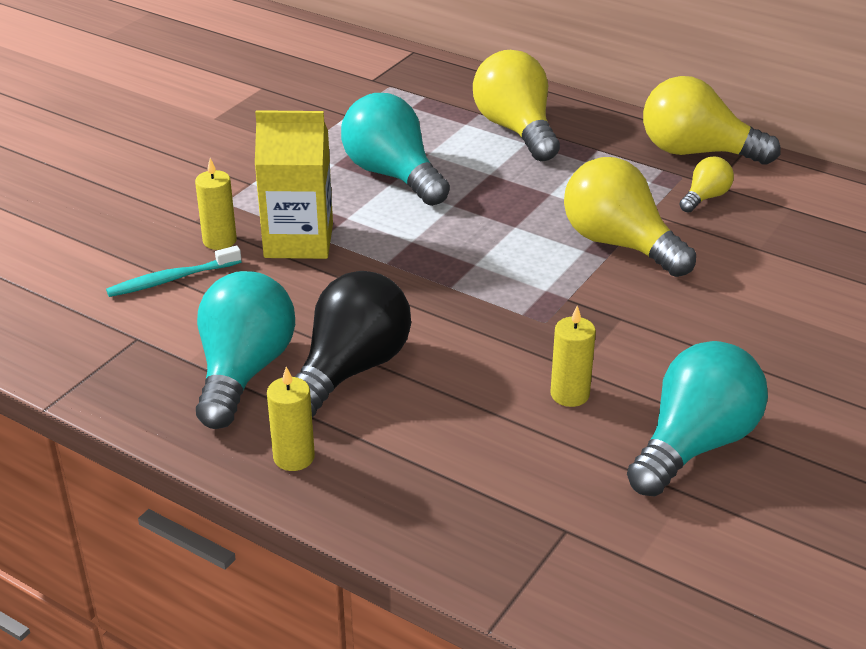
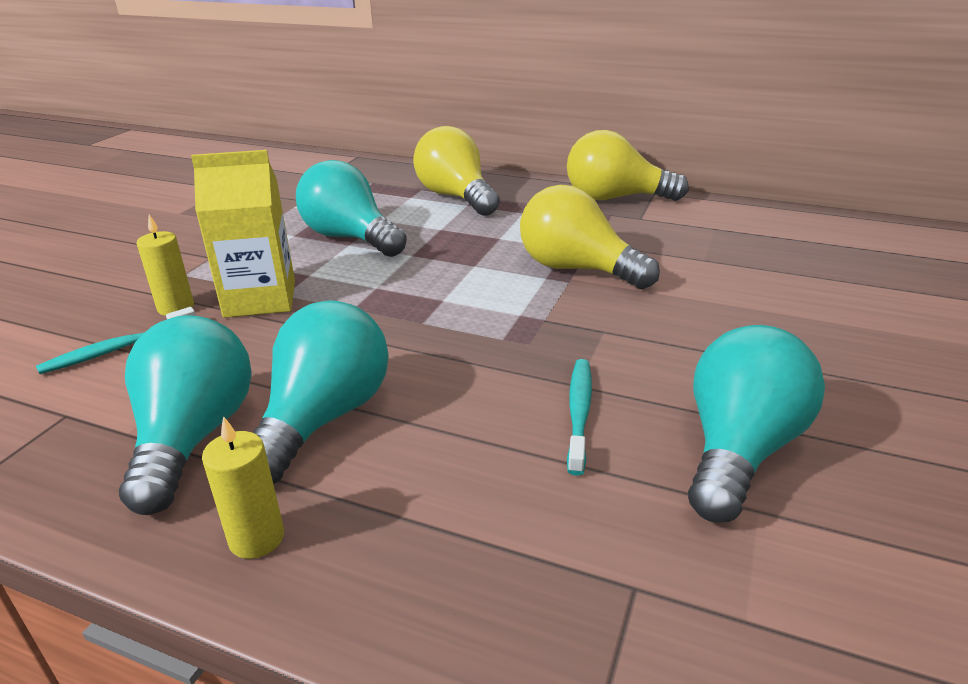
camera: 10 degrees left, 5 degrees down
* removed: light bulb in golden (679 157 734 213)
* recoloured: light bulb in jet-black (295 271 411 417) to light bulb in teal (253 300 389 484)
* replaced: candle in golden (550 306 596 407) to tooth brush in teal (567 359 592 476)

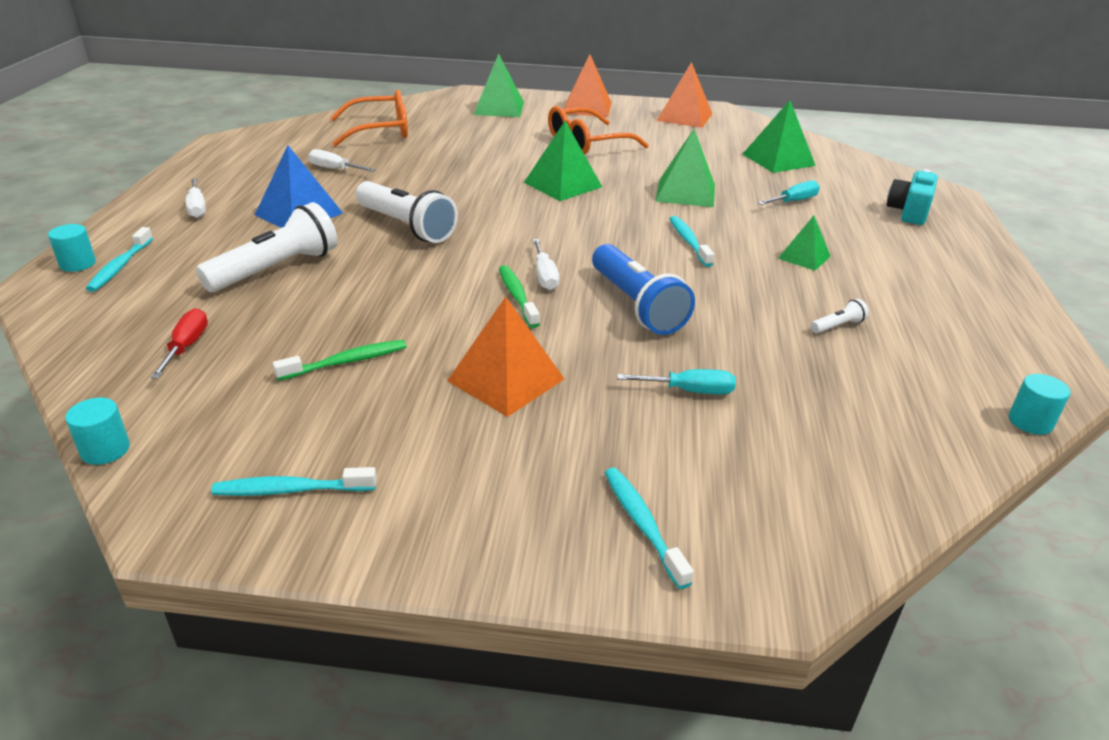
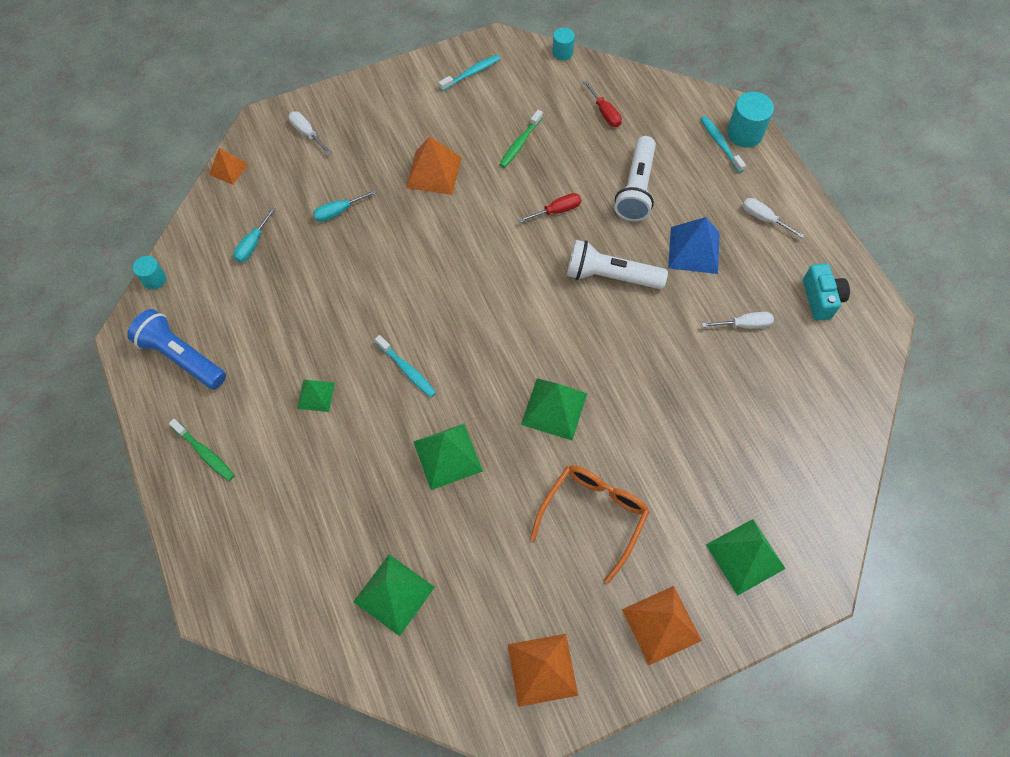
camera: 150 degrees right, 30 degrees up
* removed: eyeglasses in orange-coloured (330 90 408 147)
* moved: compact camera in teal (887 169 938 225) to (803 264 850 320)
* moved: flat screwdriver in teal (758 180 820 205) to (233 207 276 262)
* resized: cylinder in teal (48 224 96 272) = (727 92 774 147) x1.66
* moved: flat screwdriver in snow-white (533 239 559 290) to (289 111 331 154)
* moved: pocket torch in blue (592 244 695 335) to (127 309 226 389)
* moved: tooth brush in green (499 265 540 328) to (169 419 235 481)
* removed: pocket torch in snow-white (811 299 869 333)
* removed: tooth brush in teal (605 468 694 589)
* added: pyramid in orange-coloured (209 148 248 185)
* added: flat screwdriver in scarlet (518 193 581 223)

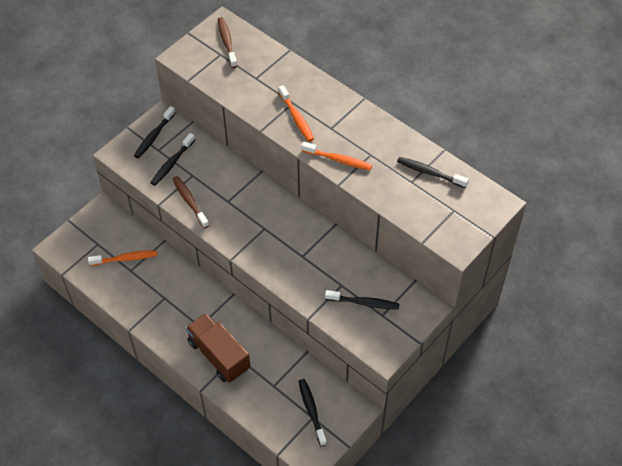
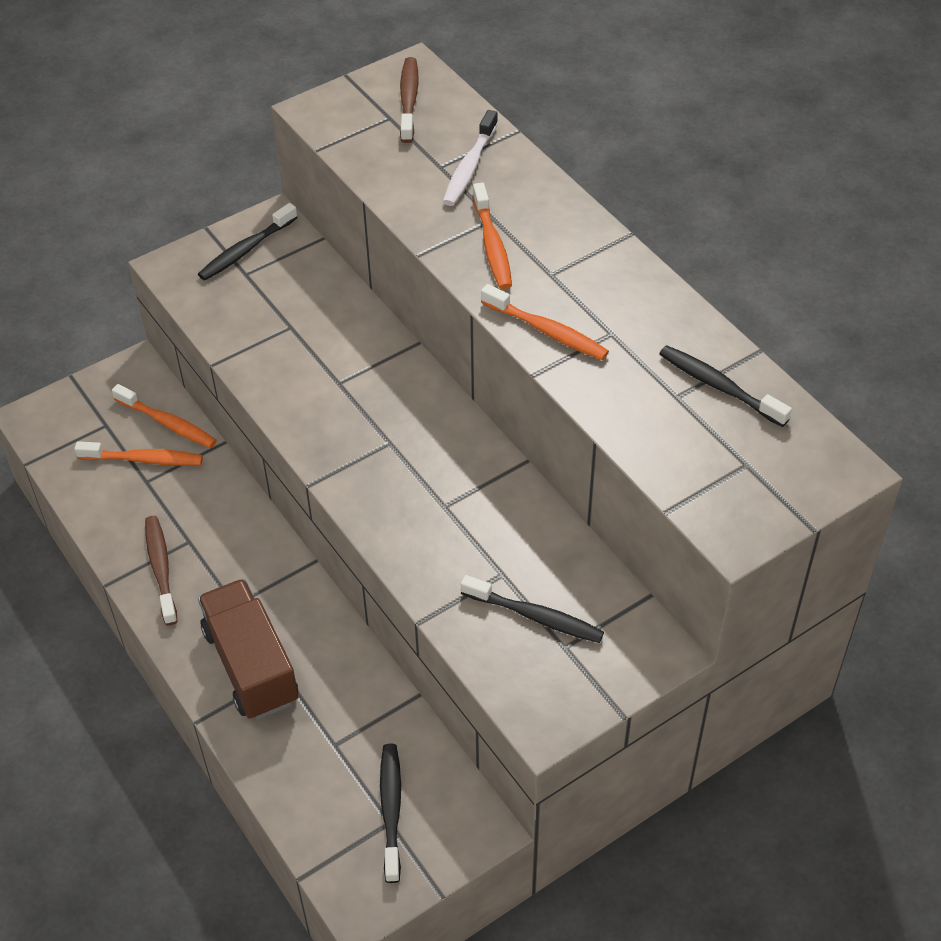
camera: 15 degrees right, 5 degrees down
* removed: tooth brush in jet-black (150 133 195 186)
* moved: tooth brush in russet (172 176 209 228) to (145 516 178 625)
* added: tooth brush in snow-white (443 110 498 206)
* added: tooth brush in orange-coloured (112 384 217 448)

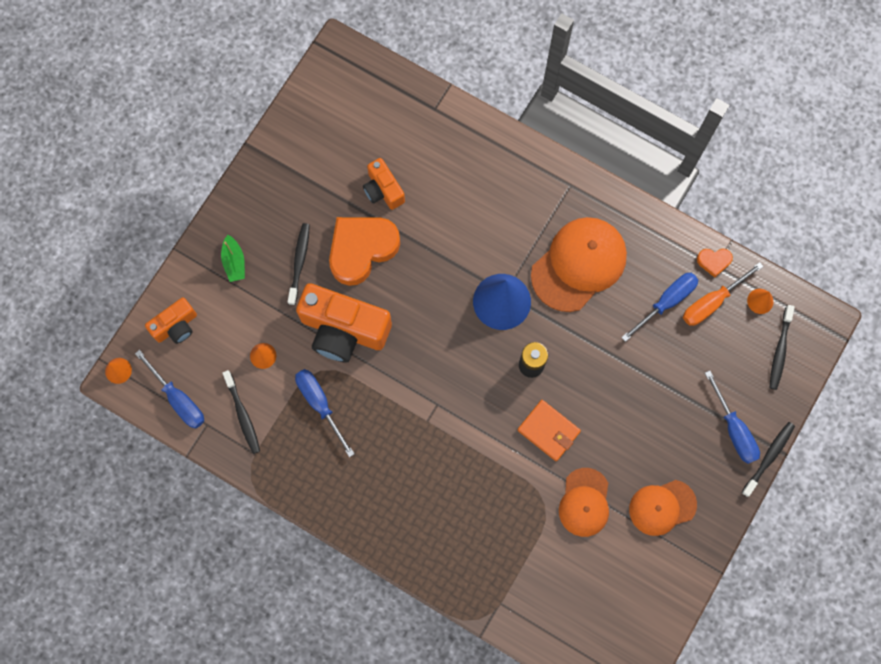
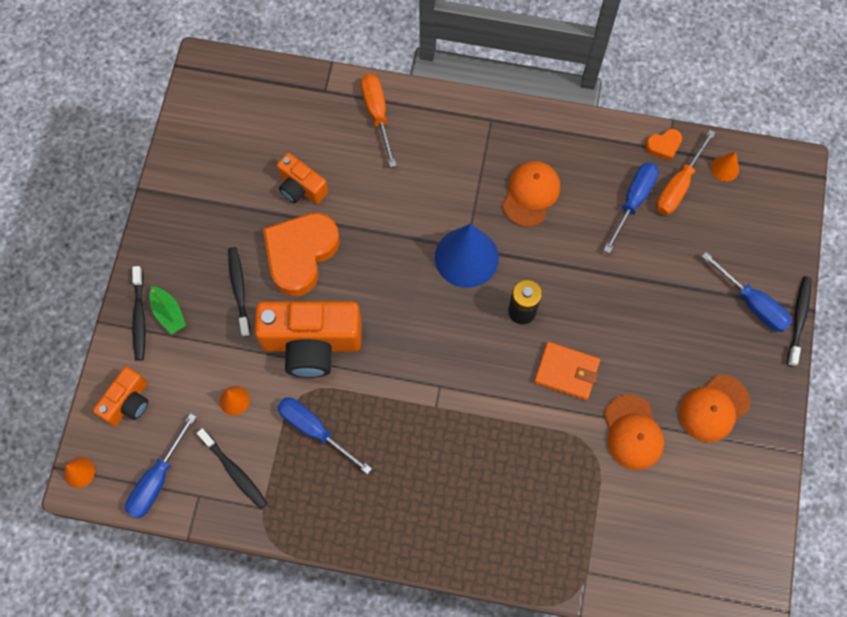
camera: 20 degrees left, 5 degrees down
* resized: peaked cap in orange-coloured (531 217 627 312) = (502 161 560 227) x0.62
* moved: tooth brush in jet-black (770 305 795 390) to (132 266 145 361)
* turned: flat screwdriver in blue (135 350 204 428) = (125 413 197 519) 90 degrees clockwise
* added: flat screwdriver in orange-coloured (361 74 396 167)

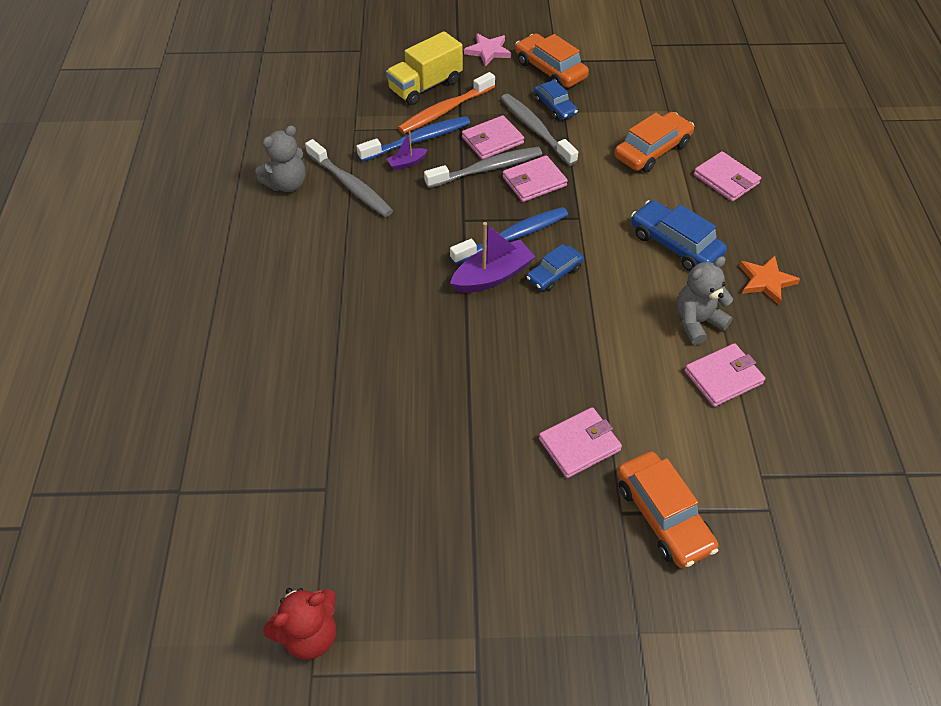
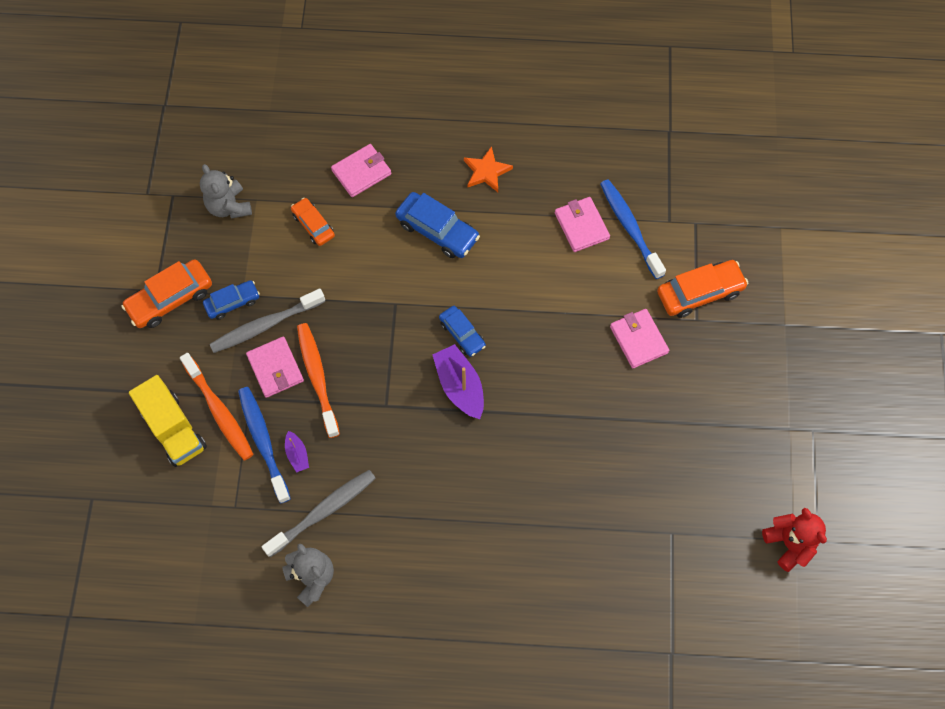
camera: 85 degrees left, 15 degrees up
* removed: five-pointed star in pink (464 33 511 67)
* resized: toy car in orange-coloured (614 112 694 172) = (291 198 335 246) x0.63
* recoloured: tooth brush in ash-grey (424 147 542 188) to tooth brush in orange-coloured (297 323 340 438)
* removed: card wallet in pink (503 155 568 202)
* turned: toy car in blue (631 200 727 271) = (395 192 480 258) 105 degrees counterclockwise
* moved: tooth brush in blue (450 207 568 265) to (600 179 666 279)
* moved: teddy bear in ash-grey (676 256 733 345) to (200 164 252 219)

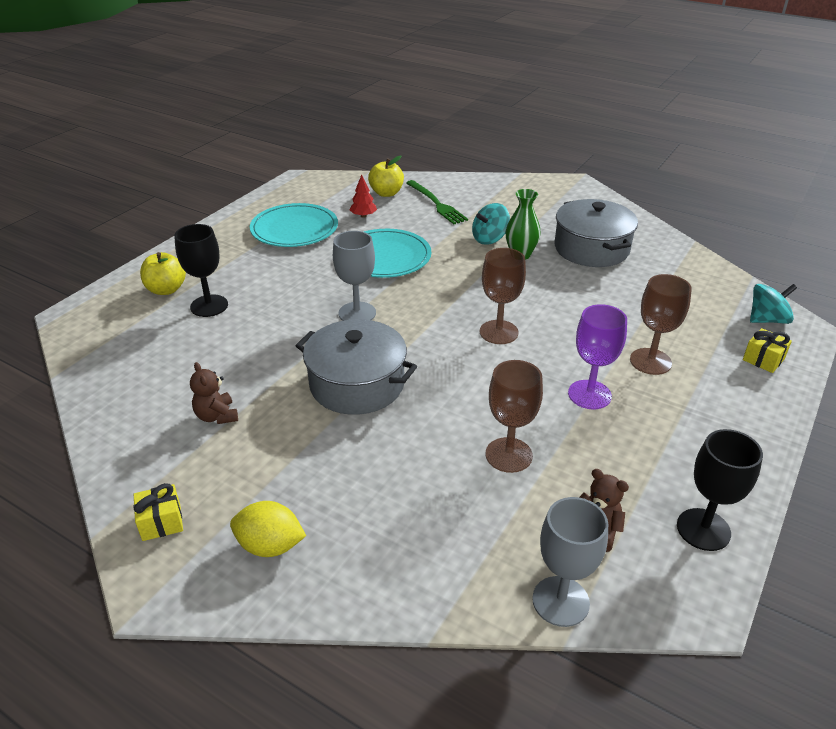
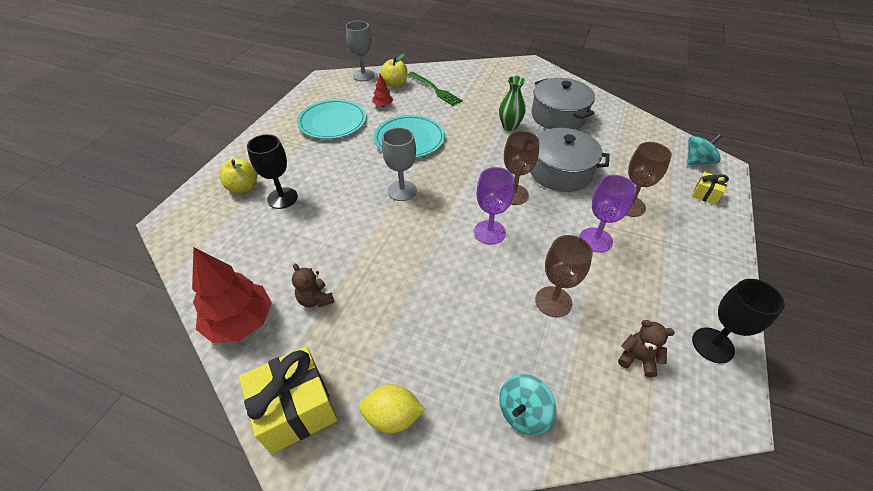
camera: 10 degrees left, 10 degrees up
* moved: spinning top in teal (472 203 510 245) to (499 374 556 435)
* moved: stockpot in ash-grey (296 319 417 415) to (530 128 610 192)
* resized: gift in golden (134 483 183 541) = (239 346 337 454) x2.01
* moved: wine glass in ash-grey (532 497 608 627) to (346 21 375 81)
* added: wine glass in royal purple (474 167 515 245)
* added: fir tree in scarlet (192 247 272 343)

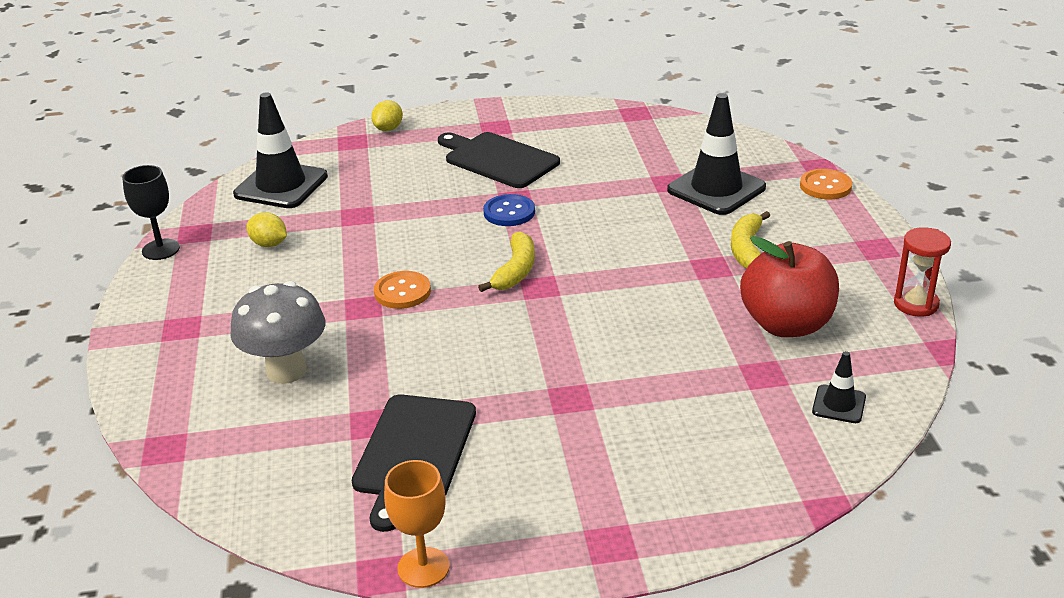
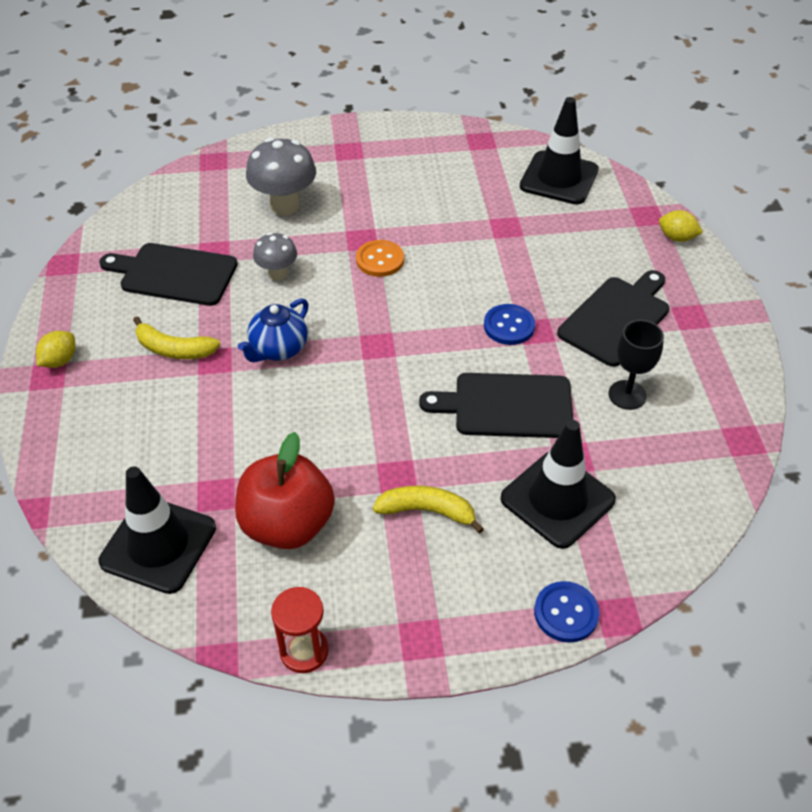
camera: 90 degrees right, 15 degrees up
* moved: wine glass in jet-black (122 165 180 260) to (609 320 664 410)
* recoloured: sewing button in orange-coloured (800 169 852 199) to sewing button in blue (534 581 599 643)
* moved: lemon in golden (246 212 287 247) to (36 331 75 368)
* moved: banana fruit in golden (478 231 535 292) to (133 316 220 359)
* resized: traffic cone in jet-black (812 351 866 423) = (98 466 216 594) x2.04
* removed: wine glass in orange-coloured (384 460 450 588)
* added: toadstool in ash-grey (253 232 297 281)
* added: china teapot in blue (238 298 309 362)
* added: cutting board in jet-black (419 373 573 438)

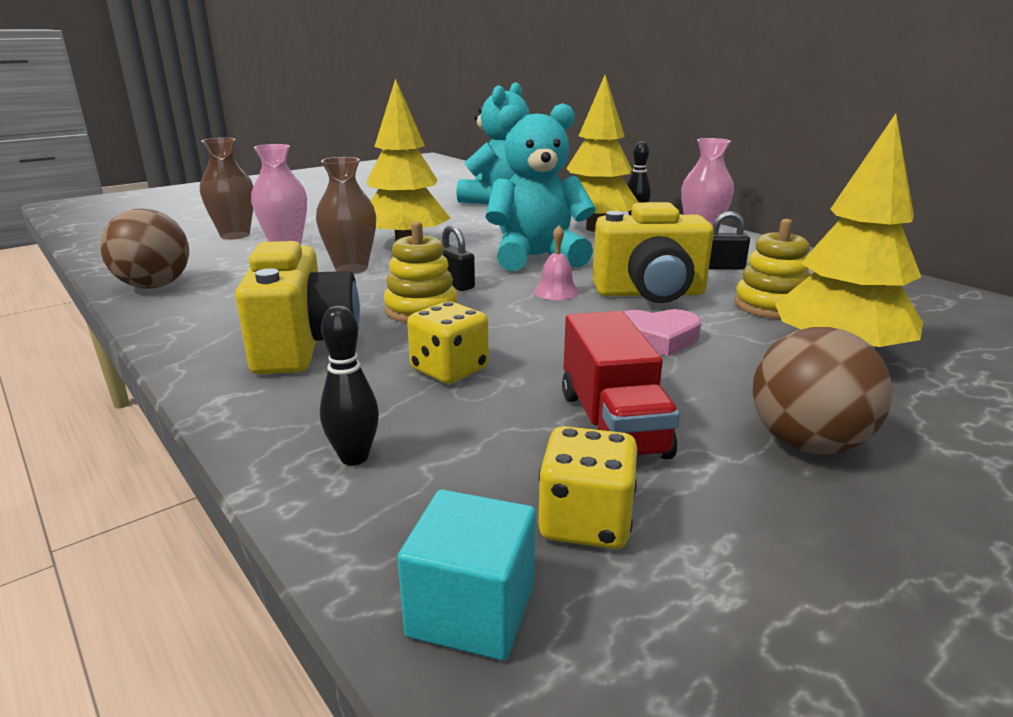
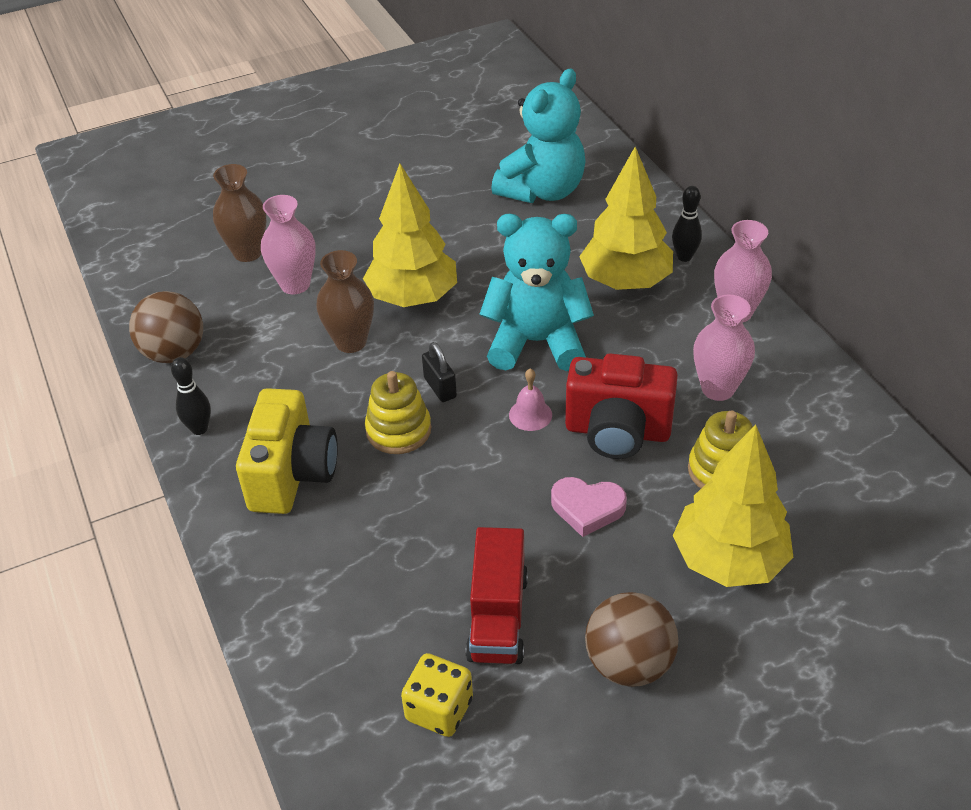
camera: 15 degrees right, 20 degrees up
* recoloured: compact camera in golden (592 202 714 303) to compact camera in scarlet (565 353 678 459)
* replaced: lock in jet-black (709 211 750 269) to vase in pink (693 295 755 401)
* removed: game die in golden (407 301 489 384)
* moved: bowling pin in jet-black (320 305 379 465) to (171 357 211 435)
* removed: cube in teal (397 489 536 660)

